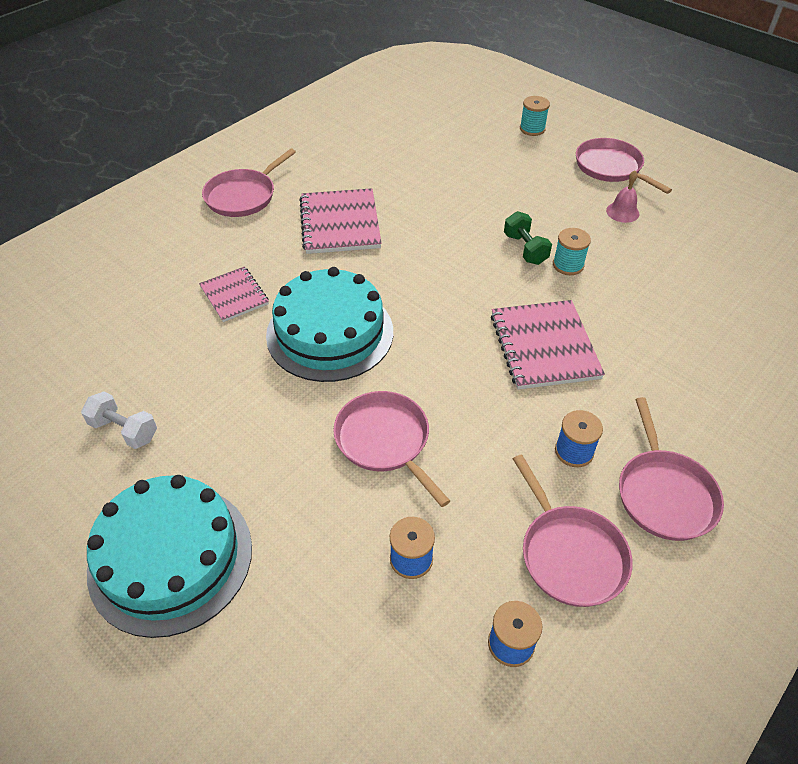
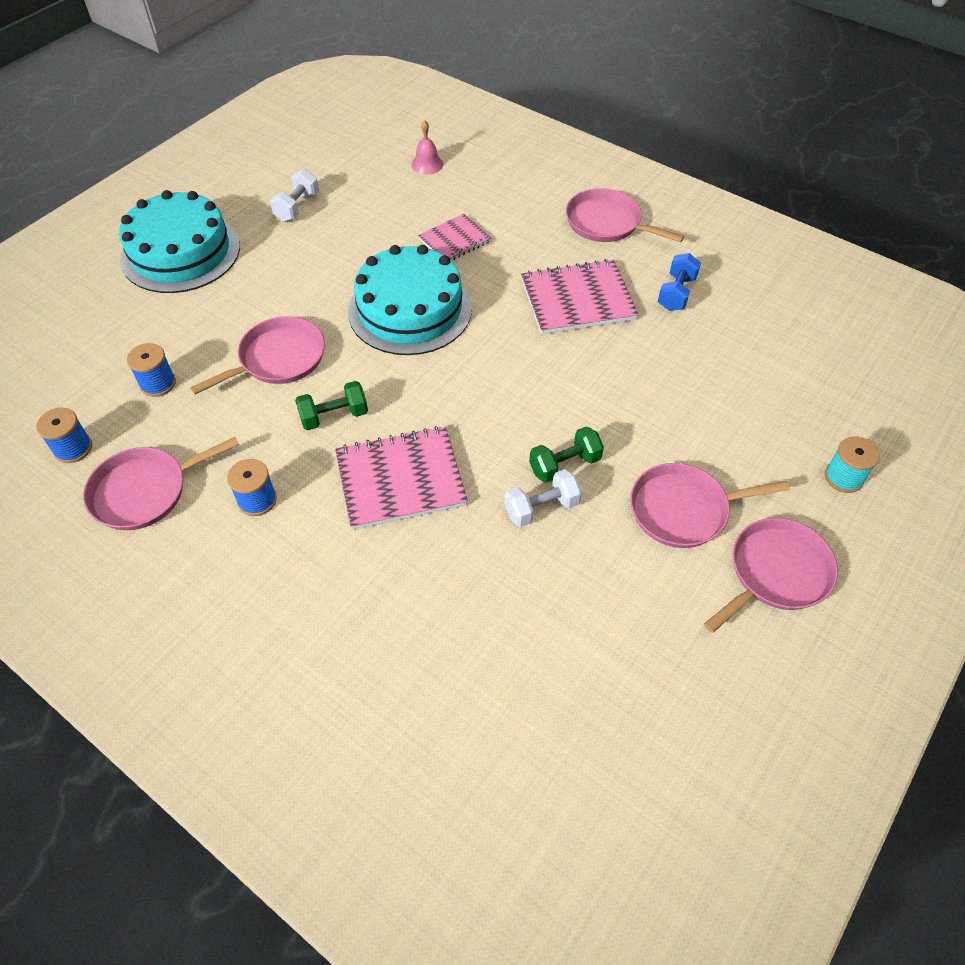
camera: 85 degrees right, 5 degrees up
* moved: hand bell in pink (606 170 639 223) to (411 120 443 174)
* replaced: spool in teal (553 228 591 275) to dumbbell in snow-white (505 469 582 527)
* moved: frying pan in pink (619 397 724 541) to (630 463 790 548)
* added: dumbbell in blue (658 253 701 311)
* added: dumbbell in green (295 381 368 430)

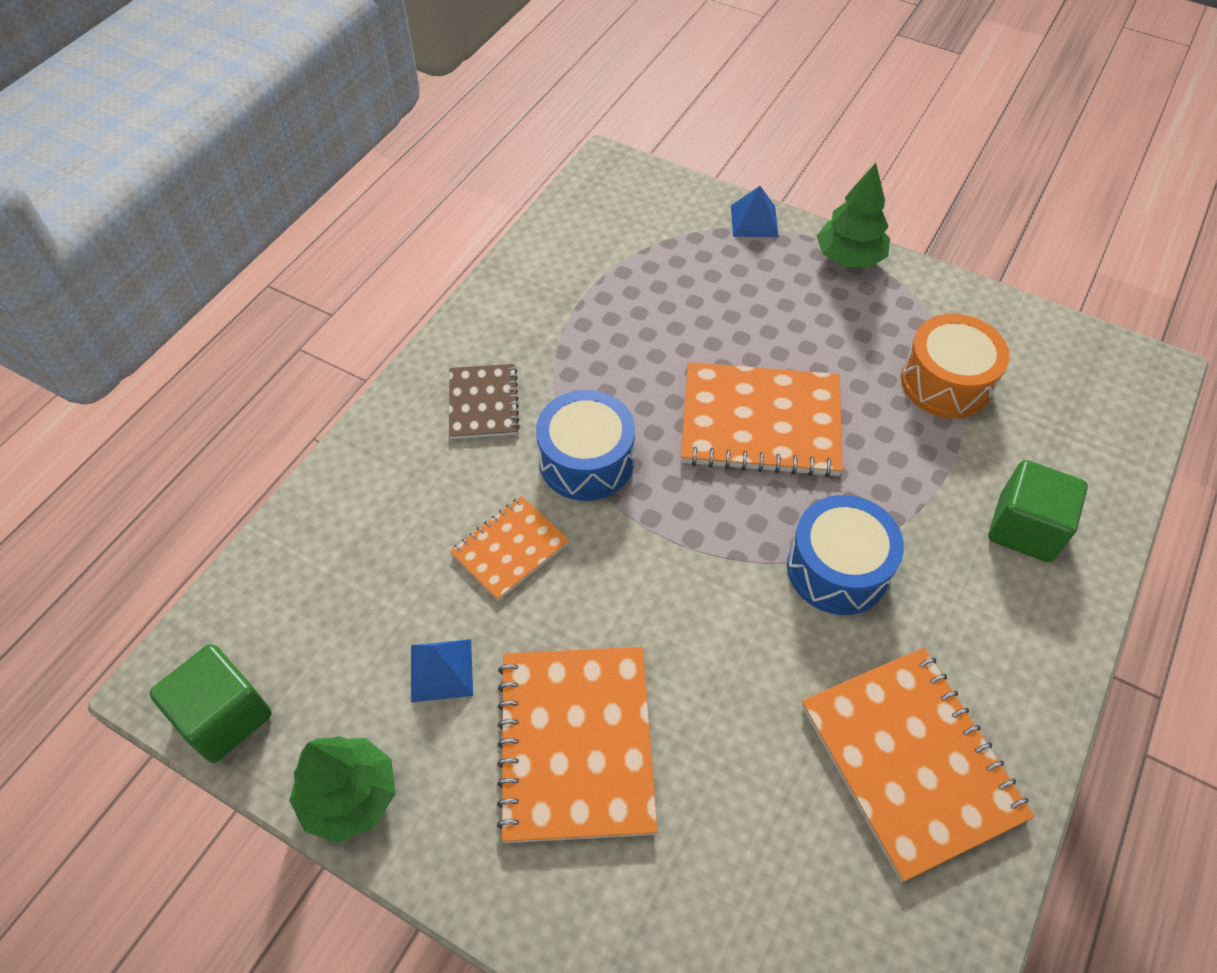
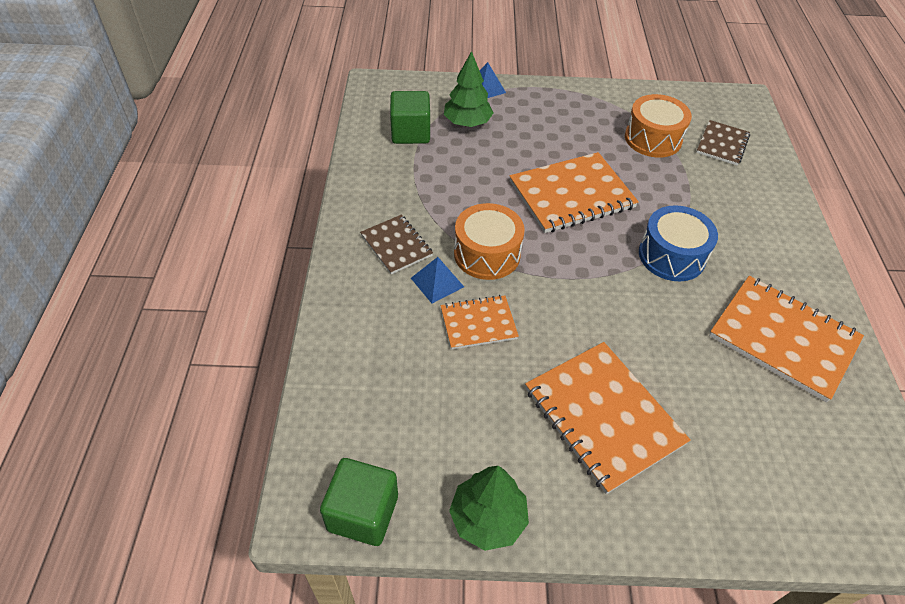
camera: 30 degrees left, 5 degrees down
* moved: fir tree in green (817 163 890 268) to (444 51 493 127)
* recoloured: toy drum in blue (536 390 635 501) to toy drum in orange-coloured (454 203 525 280)
* moved: cube in green (989 460 1088 562) to (390 91 430 144)
* turned: exercise book in orange-coloured (450 496 569 601) = (440 295 519 350) 60 degrees clockwise
* moved: pyramid in blue (411 639 473 702) to (411 257 464 303)
* added: exercise book in russet (696 120 750 165)

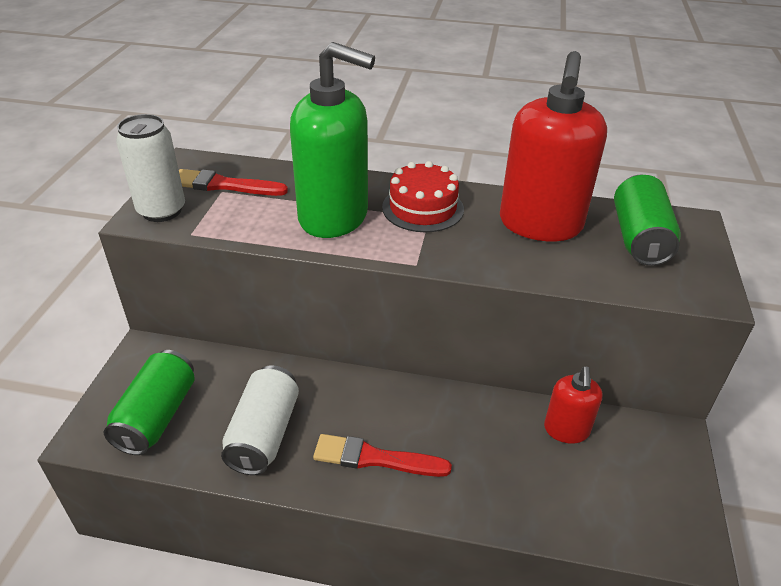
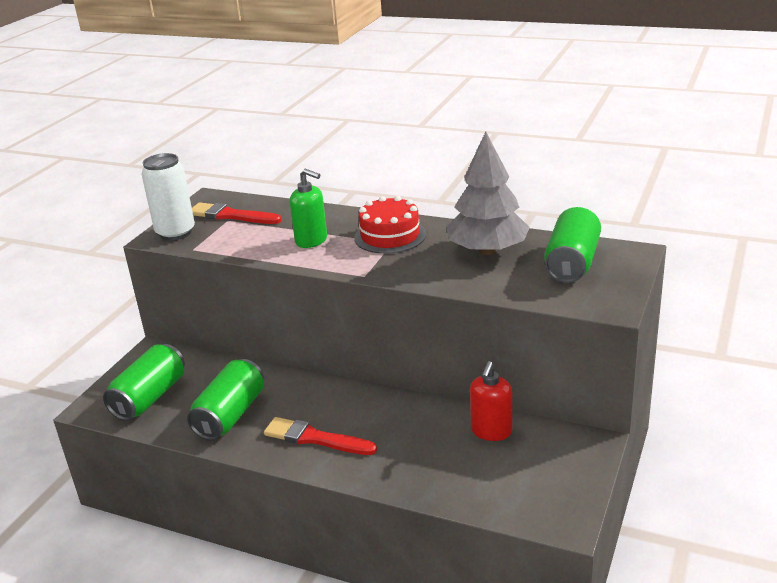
camera: 15 degrees right, 10 degrees down
* resized: soap pump in green (290 42 375 238) = (290 169 327 248) x0.52
* replaced: soap pump in scarlet (500 51 607 241) to fir tree in ash-grey (446 132 530 255)
* recoloured: soda can in snow-white (221 365 299 475) to soda can in green (187 359 264 441)

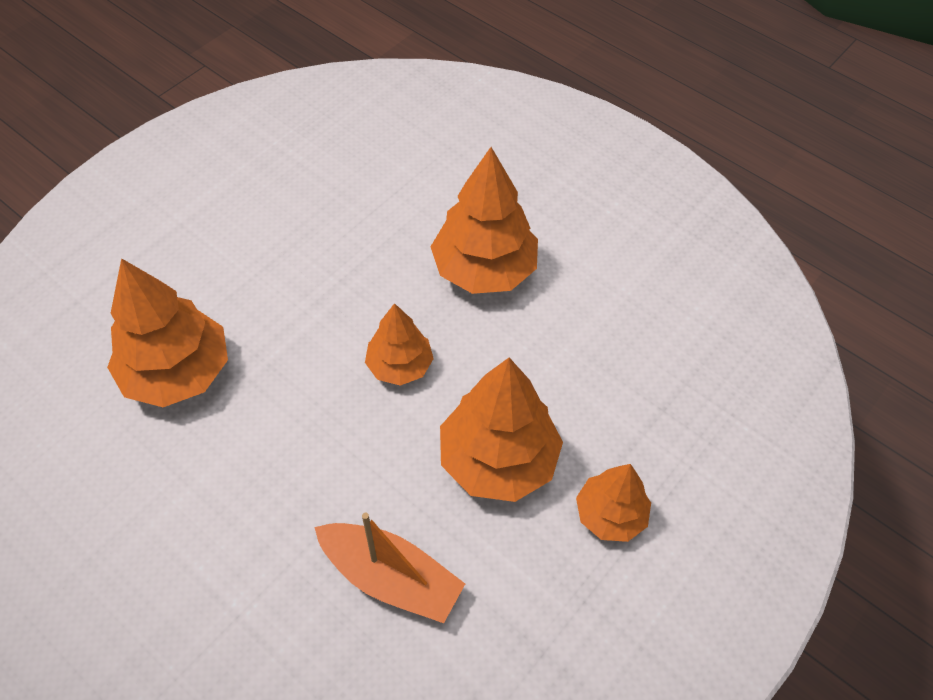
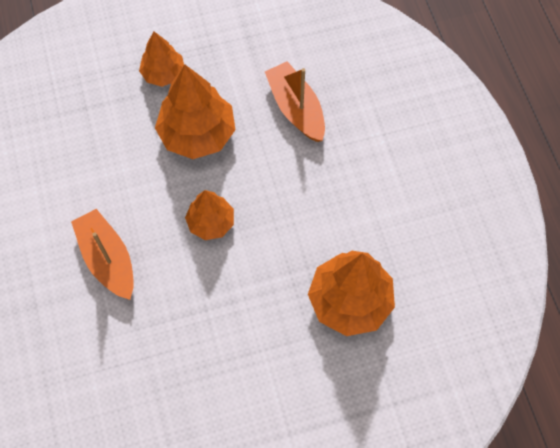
camera: 145 degrees left, 10 degrees up
* replaced: fir tree in orange-coloured (430 147 538 294) to sailboat in orange-coloured (71 209 134 300)

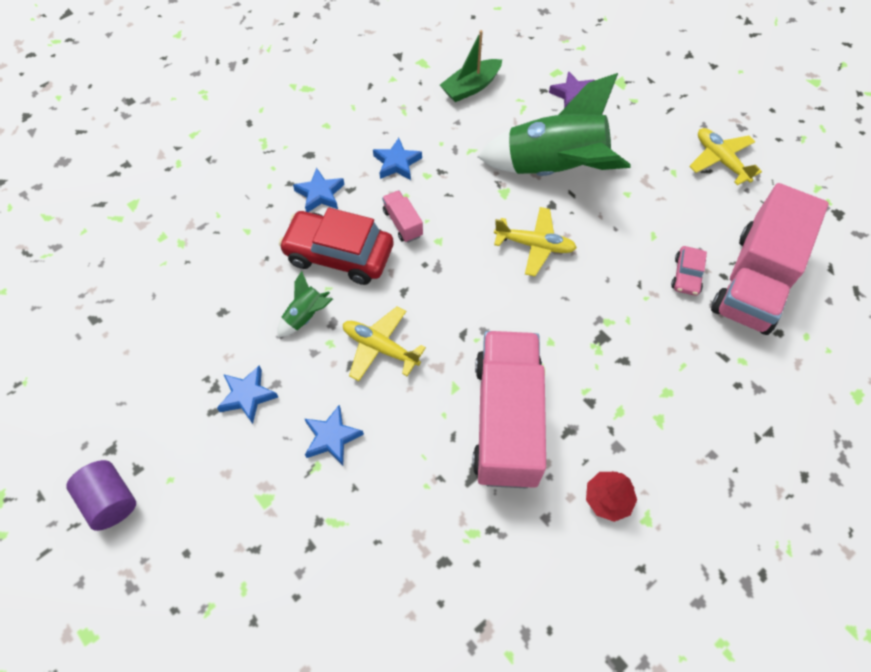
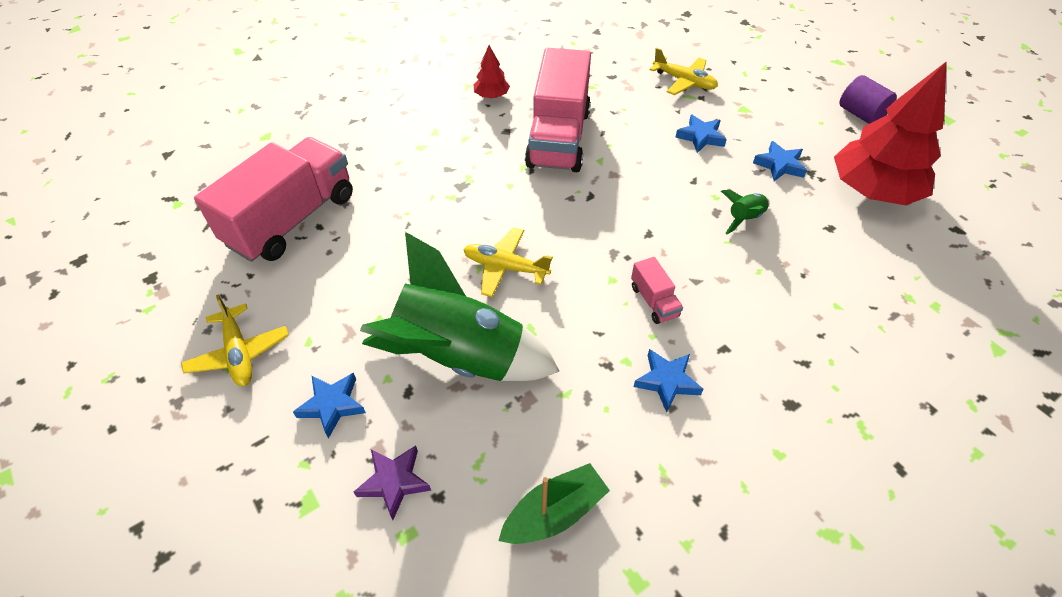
camera: 175 degrees left, 10 degrees down
* moved: five-pointed star in blue (293 168 345 212) to (293 373 366 439)
* removed: toy car in scarlet (279 208 393 285)
* removed: toy car in pink (671 246 707 296)
* moved: toy plane in golden (343 306 426 381) to (650 48 718 95)
* added: fir tree in scarlet (834 61 947 205)

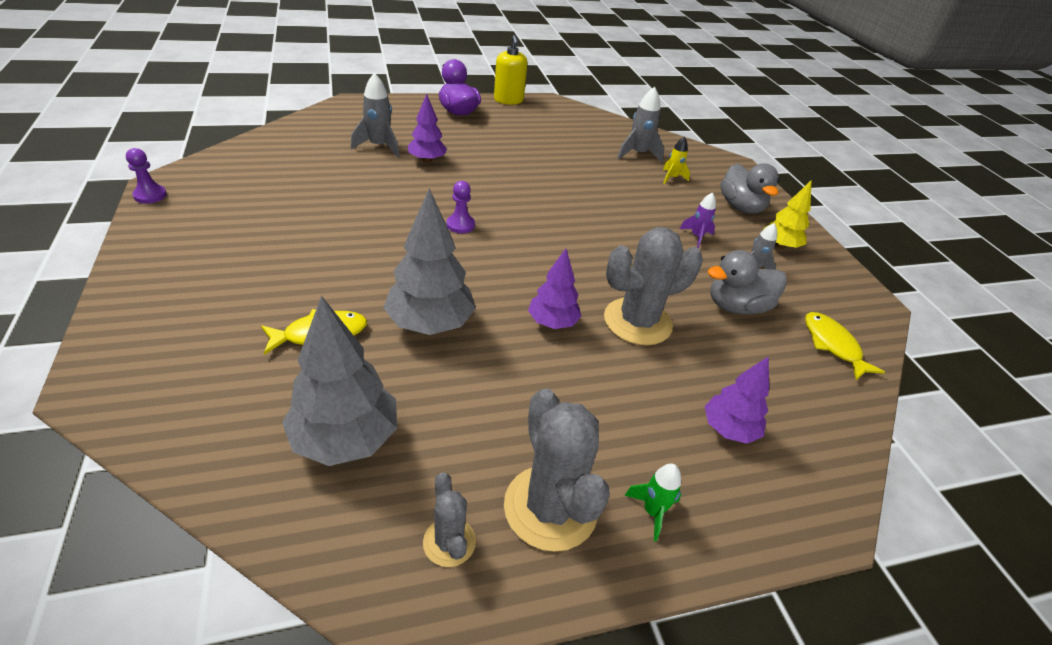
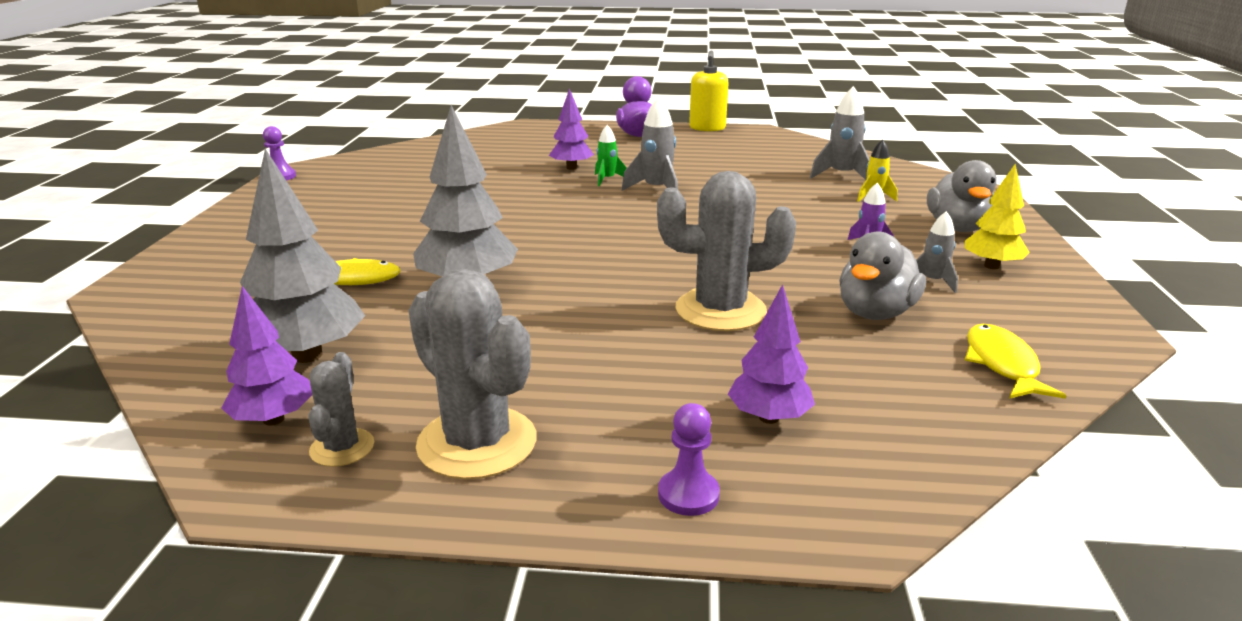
camera: 25 degrees right, 15 degrees down
* moved: spaceship in ash-grey (351 73 400 157) to (622 97 678 191)
* moved: chess pawn in royal purple (447 181 475 233) to (658 403 720 516)
* moved: fir tree in royal purple (528 249 582 329) to (221 286 312 425)
* turned: duck in ash-grey (708 250 787 315) = (839 232 926 320) 60 degrees counterclockwise
* turned: cactus in ash-grey (504 388 610 552) = (408 269 536 479) 45 degrees counterclockwise
* moved: spaceship in green (624 464 681 541) to (595 125 627 186)

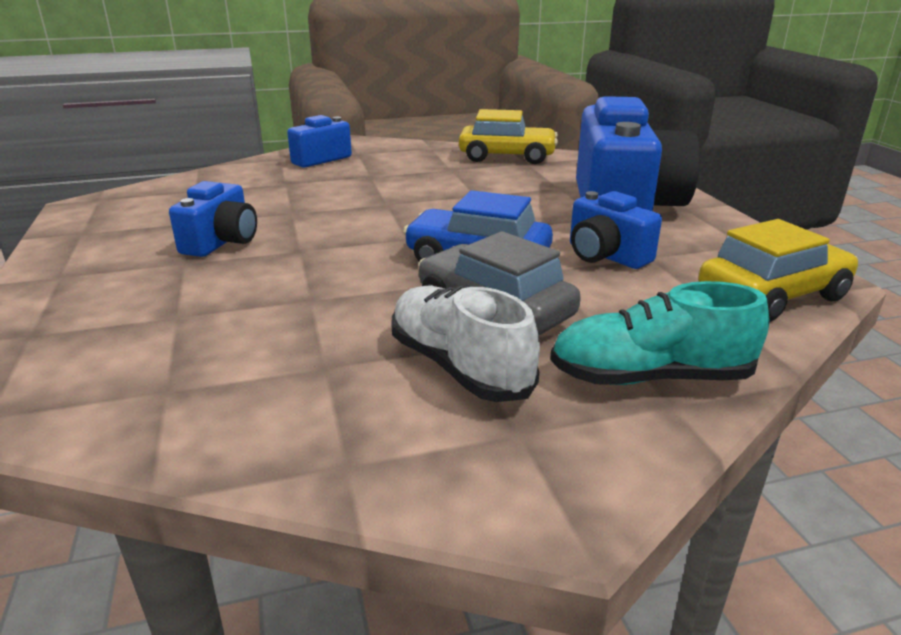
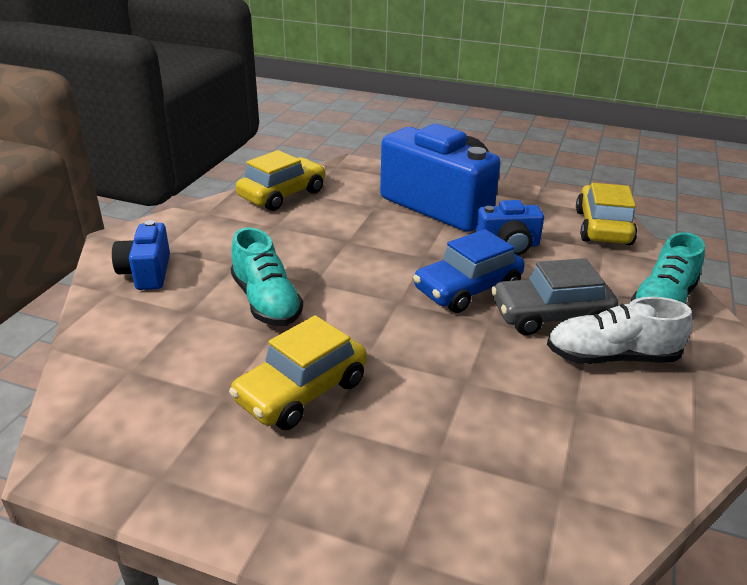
camera: 55 degrees left, 5 degrees up
* replaced: compact camera in blue (169 181 257 257) to toy car in golden (229 315 367 430)
* added: lace-up shoe in teal (231 228 303 326)

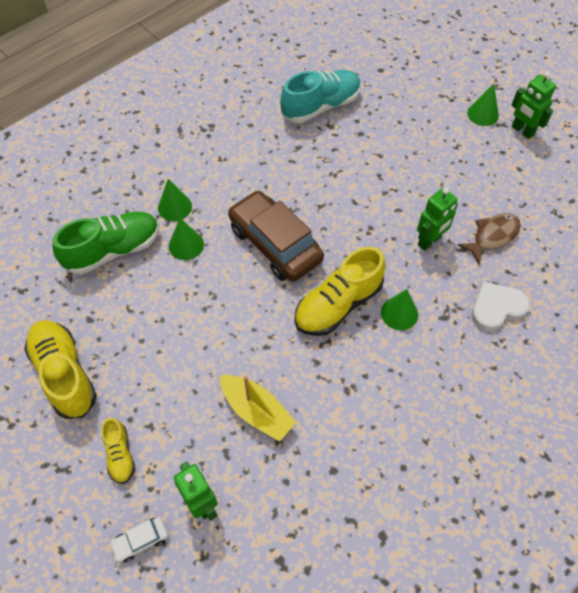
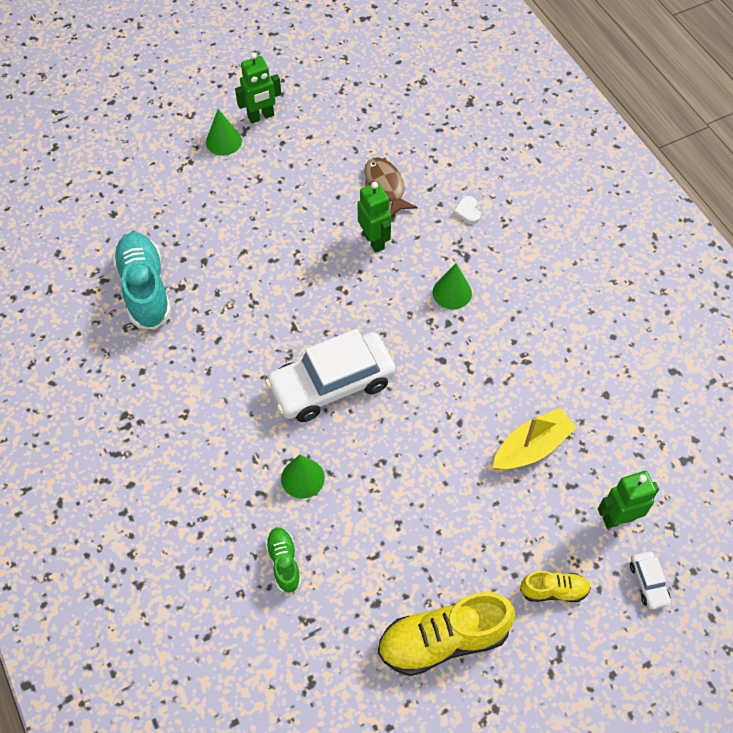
camera: 75 degrees left, 0 degrees up
* removed: cone in green (158 179 192 221)
* recoloured: toy car in russet (228 190 324 282) to toy car in snow-white (265 329 396 422)
* resized: lace-up shoe in green (52 212 159 275) = (265 527 301 594) x0.53
* removed: lace-up shoe in golden (294 247 386 336)
* resized: heart shape in snow-white (472 281 530 331) = (453 196 481 224) x0.53

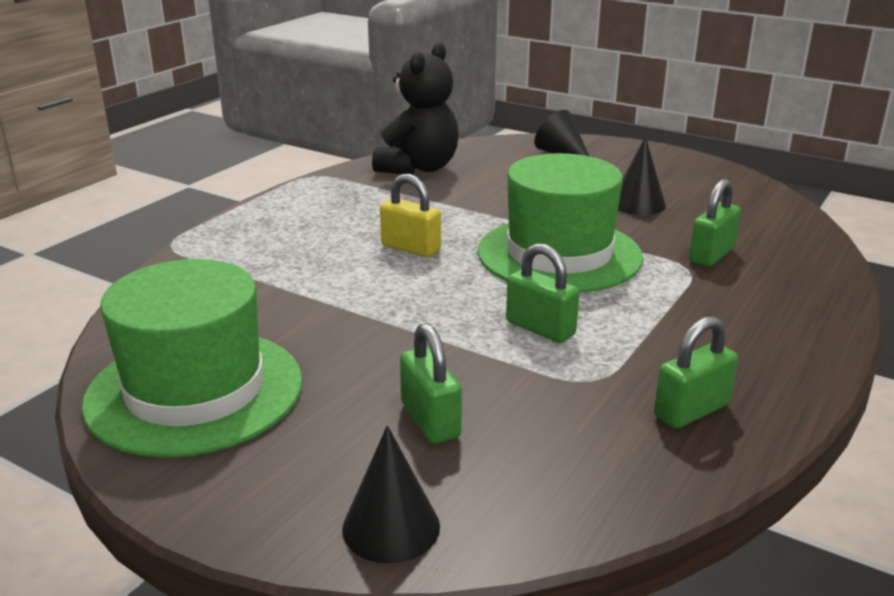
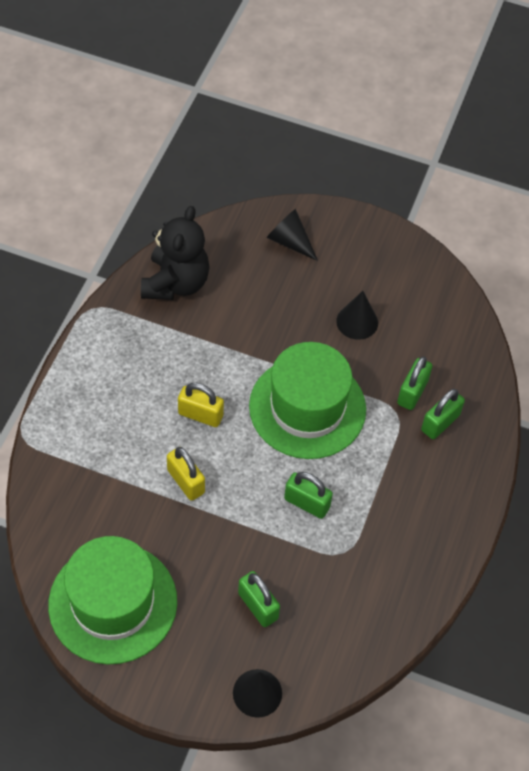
camera: 15 degrees left, 30 degrees up
* moved: lock in green (654 316 738 429) to (421 389 465 439)
* added: lock in golden (167 447 205 501)

